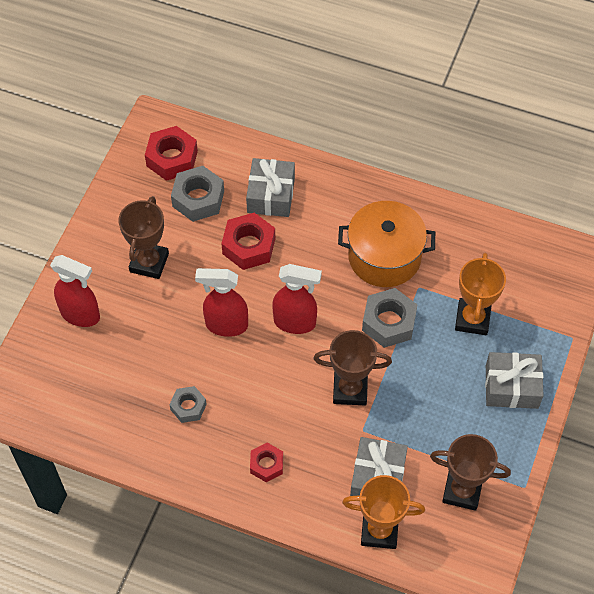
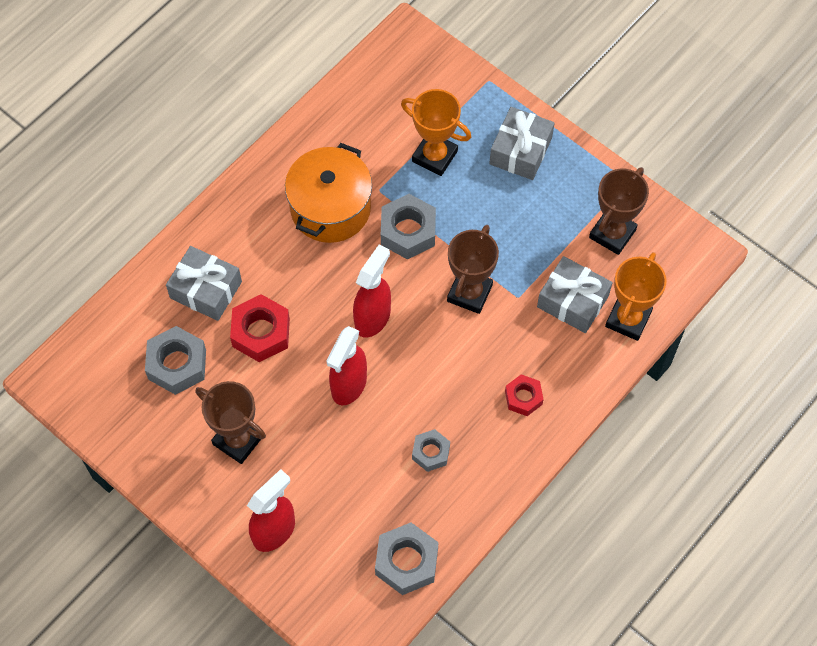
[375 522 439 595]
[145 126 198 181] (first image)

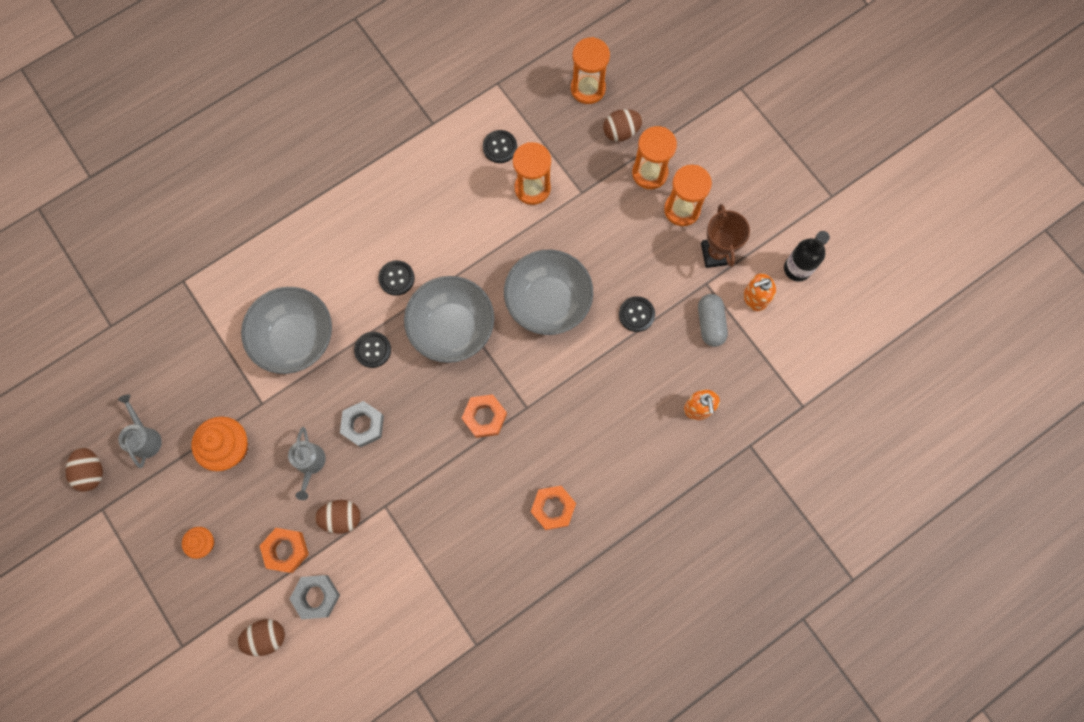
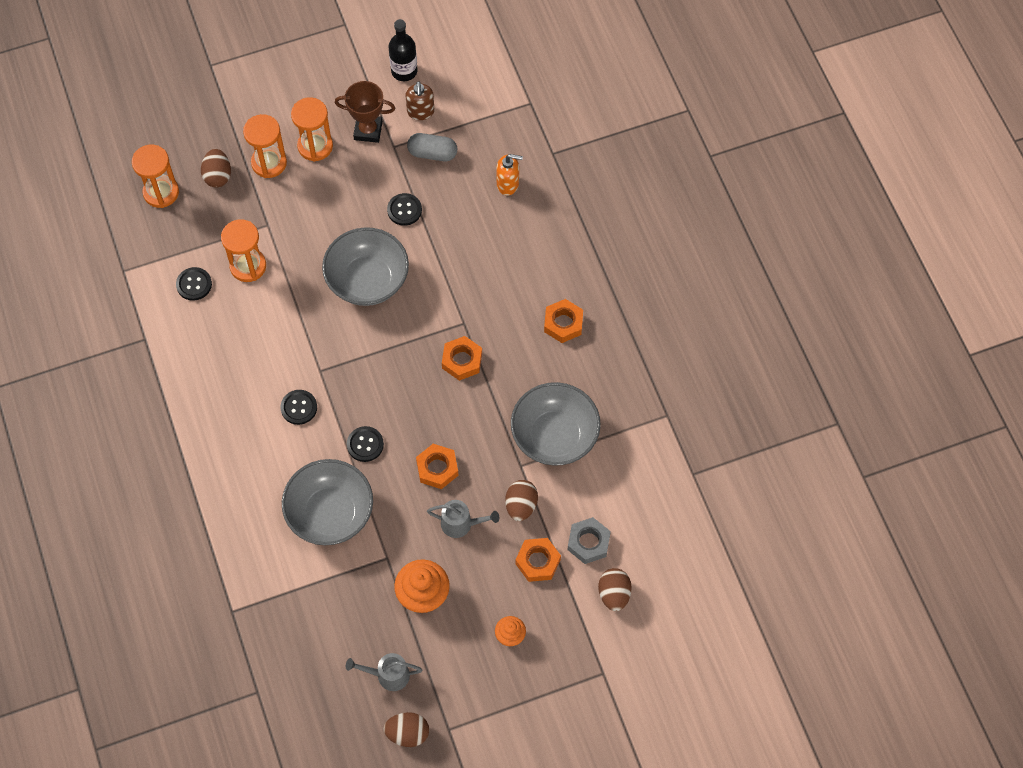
[405 81 434 120]
[416 444 459 489]
[511 382 601 466]

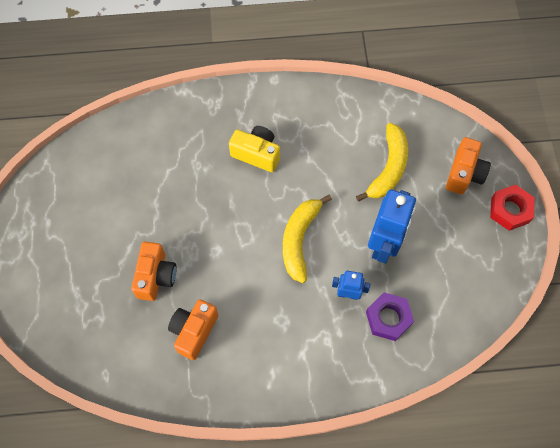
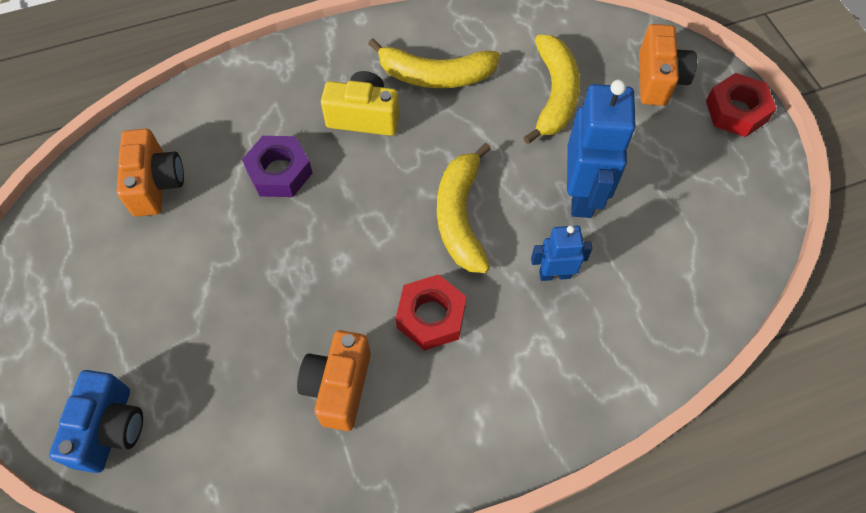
[49 370 143 473]
[117 129 184 217]
[242 136 312 197]
[368 38 500 88]
[396 274 466 351]

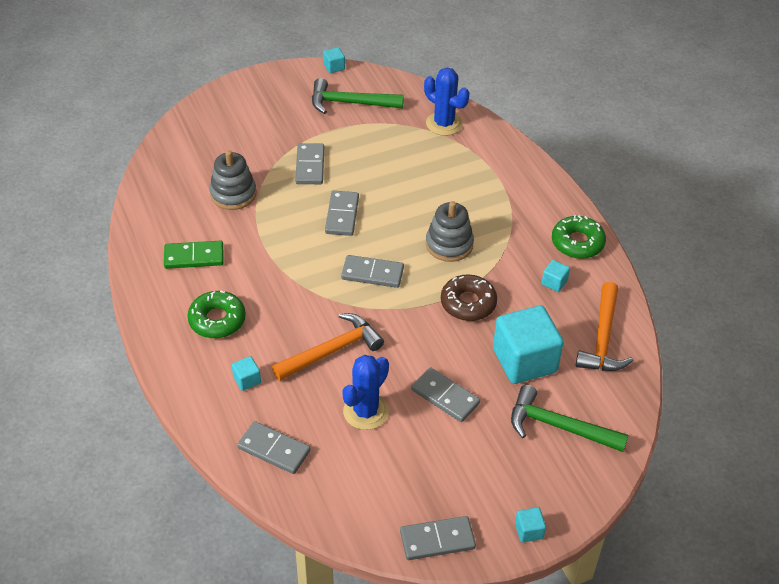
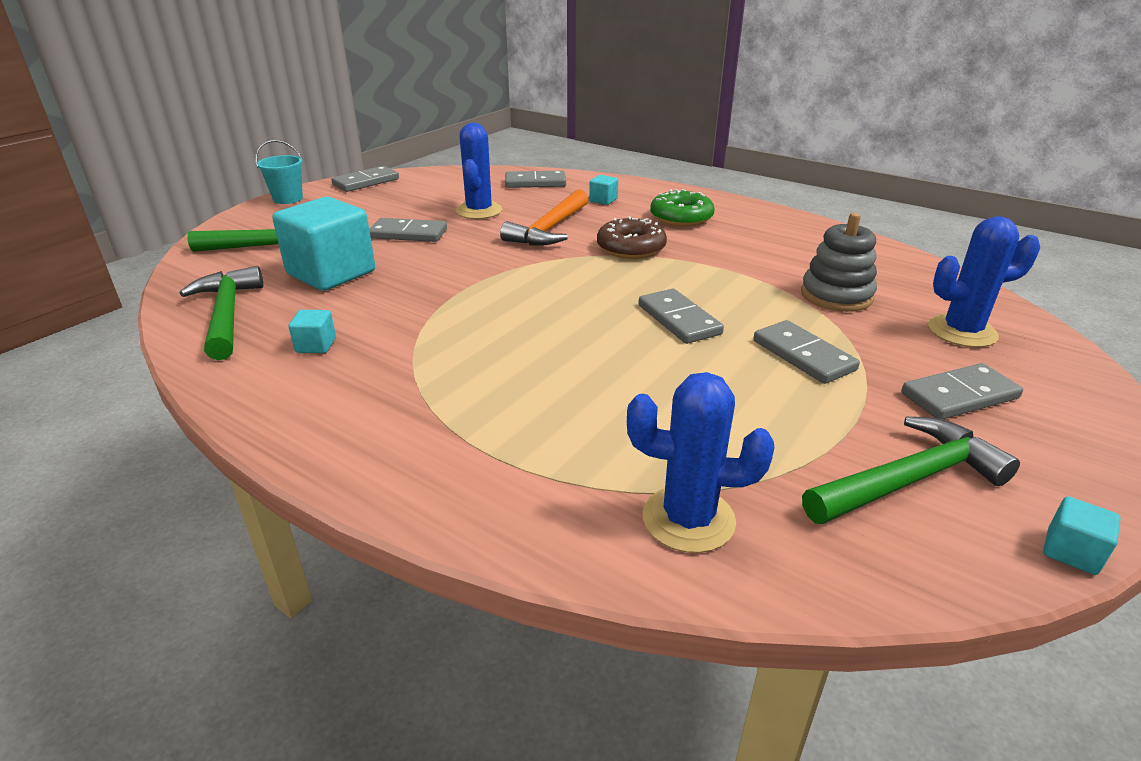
[180 266 264 360]
[255 140 303 204]
[597 216 667 259]
[901 363 1023 419]
[928 216 1040 347]
[164 241 224 269] (first image)
[426 201 474 262] (first image)
[552 215 606 259] (first image)

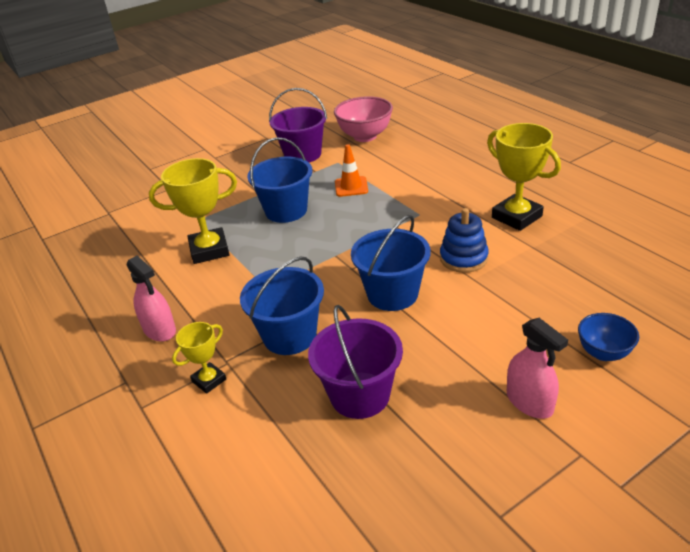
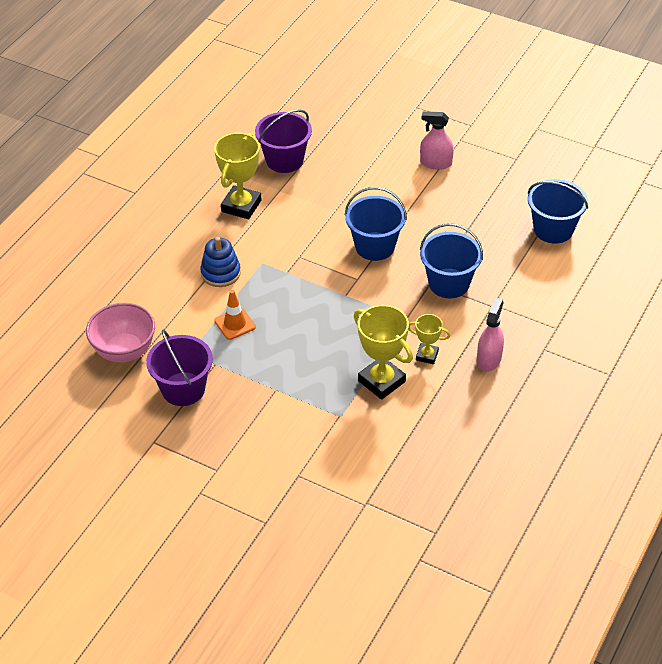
[200 237 241 287]
[255 110 312 173]
[408 314 450 364]
[420 111 454 170]
[528 179 588 244]
[578 313 639 361] (first image)

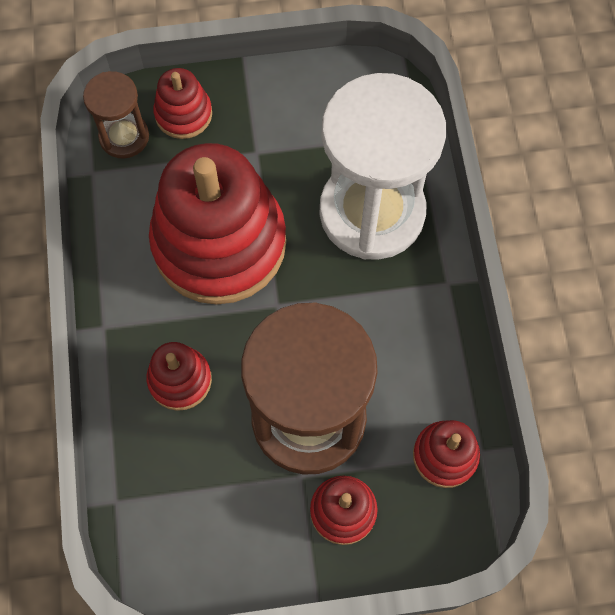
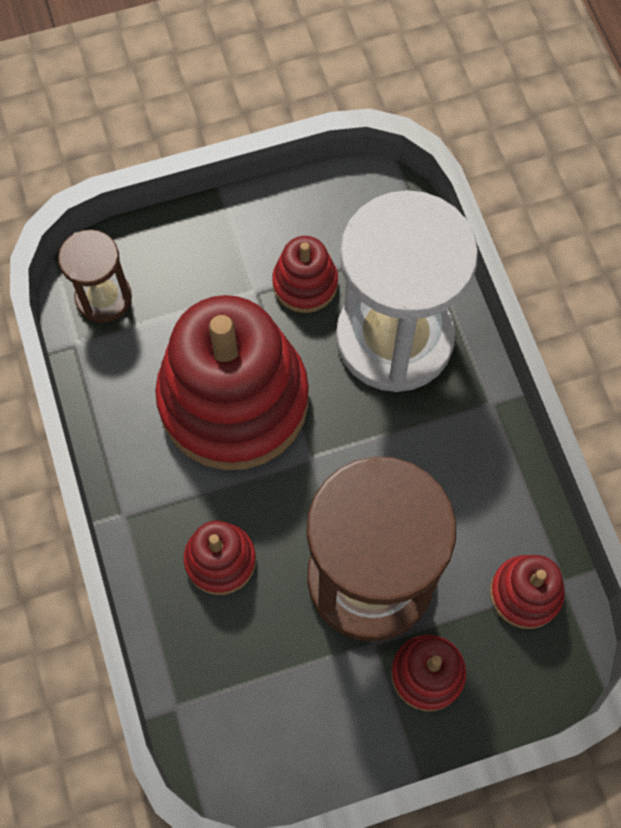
[272 236 338 313]

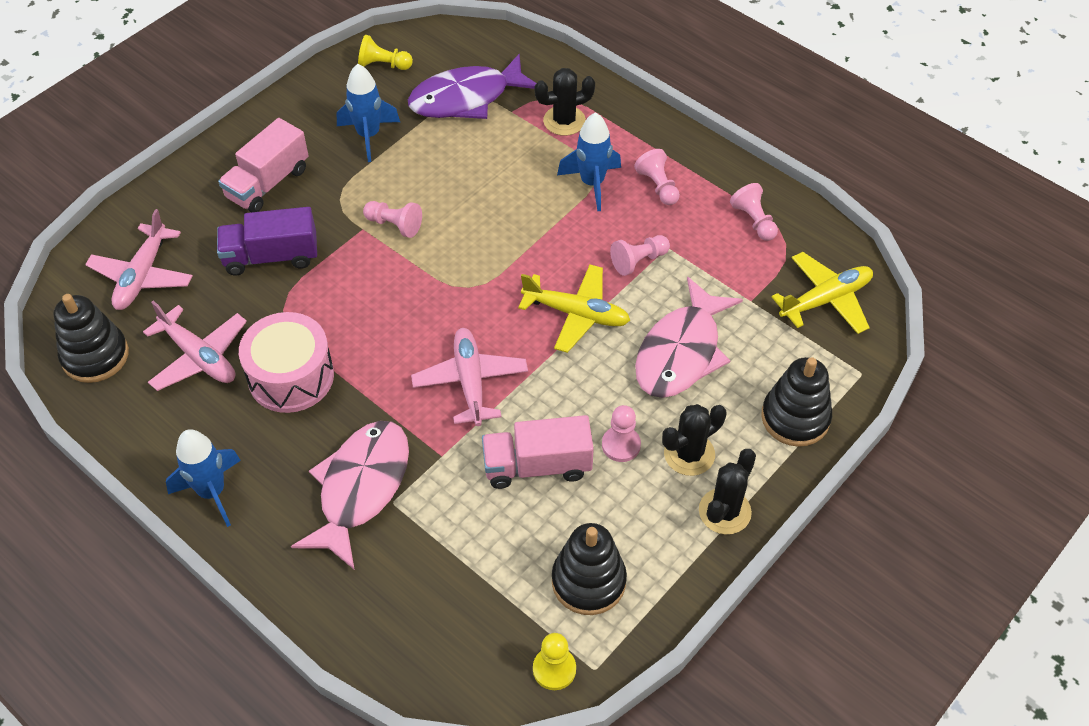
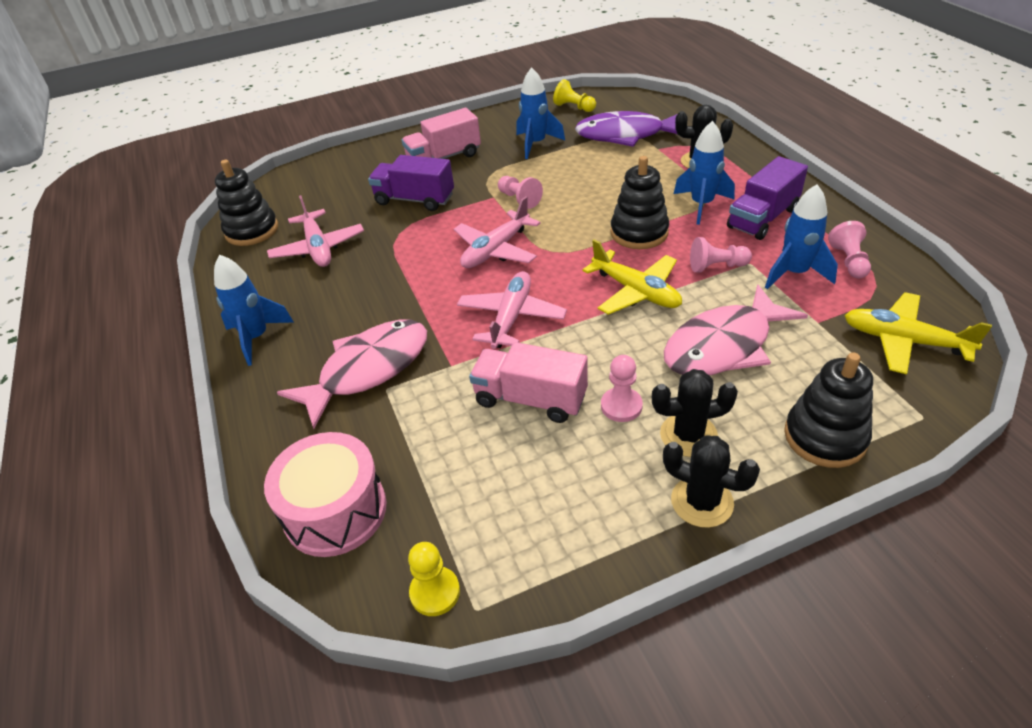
[264 432 387 557]
[454 196 541 268]
[610 156 669 249]
[663 435 760 528]
[727 156 808 240]
[765 184 838 289]
[844 292 992 374]

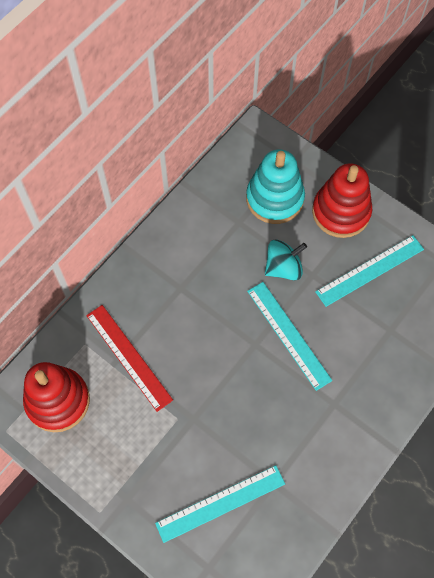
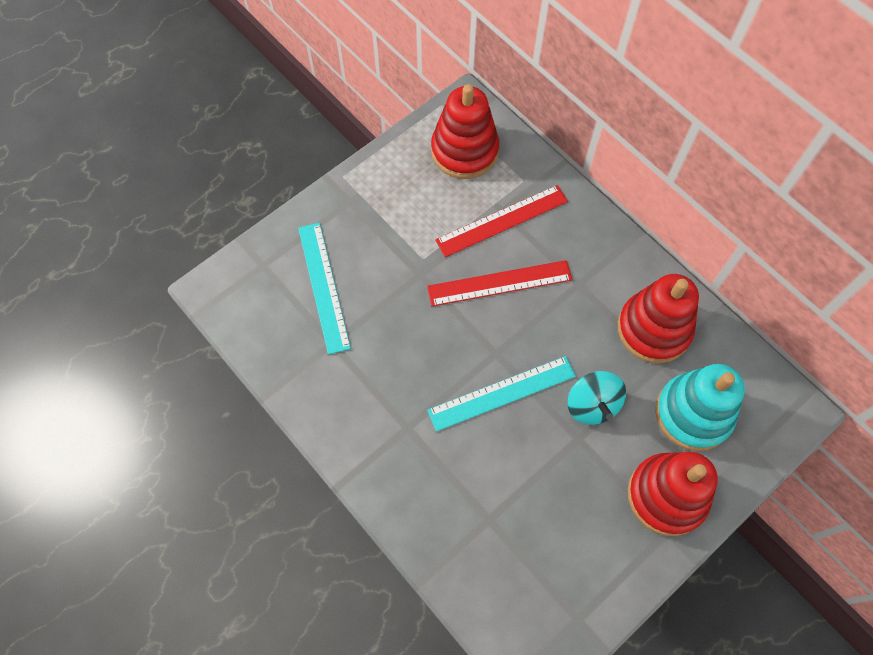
[427 260 573 306]
[618 274 699 363]
[315 235 424 307] (first image)

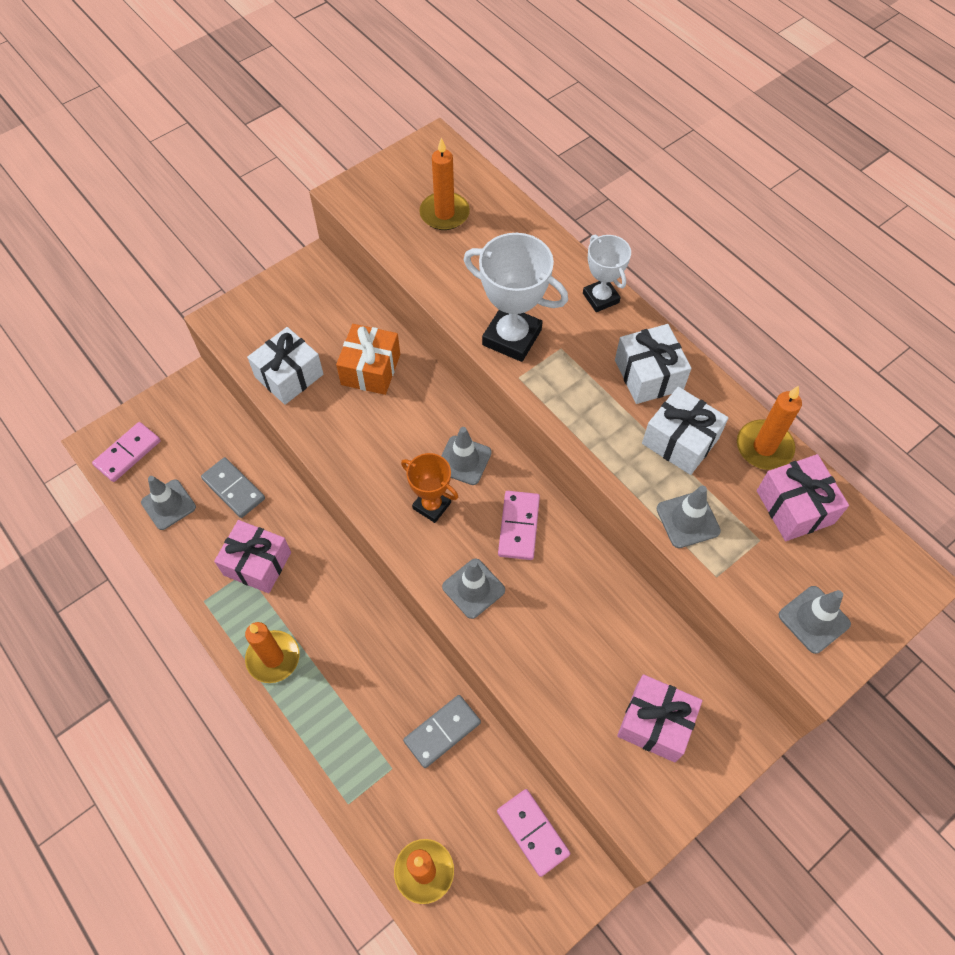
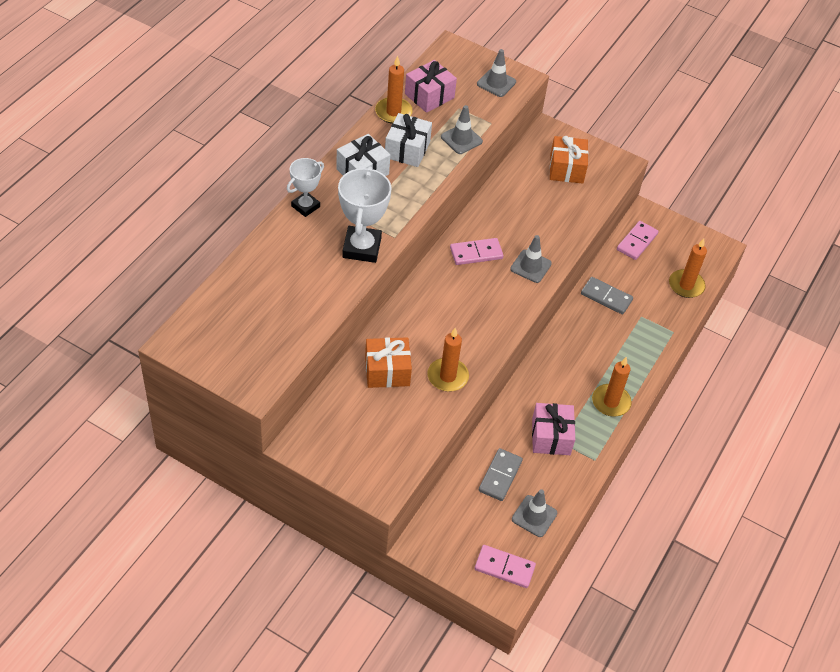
[427 328 469 392]
[550 136 588 184]
[247 327 323 405] (first image)
[401 453 458 523] (first image)
[441 427 492 485] (first image)

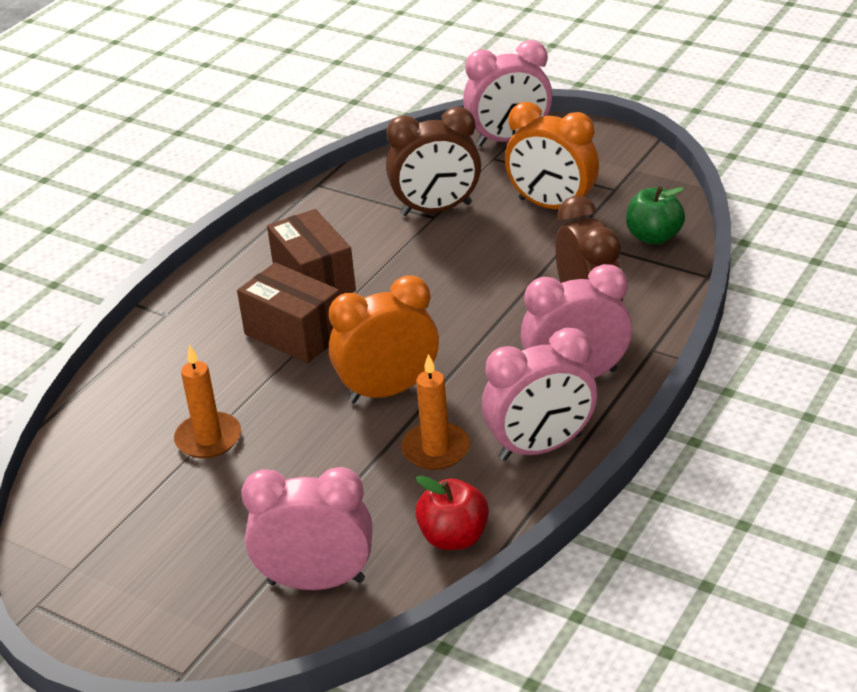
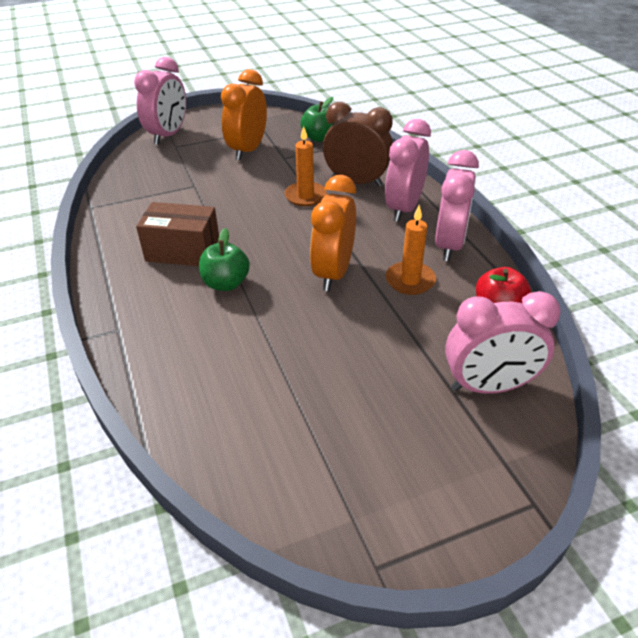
[199 228 250 291]
[221 69 267 161]
[285 126 327 206]
[445 291 561 394]
[386 107 481 216] (first image)

